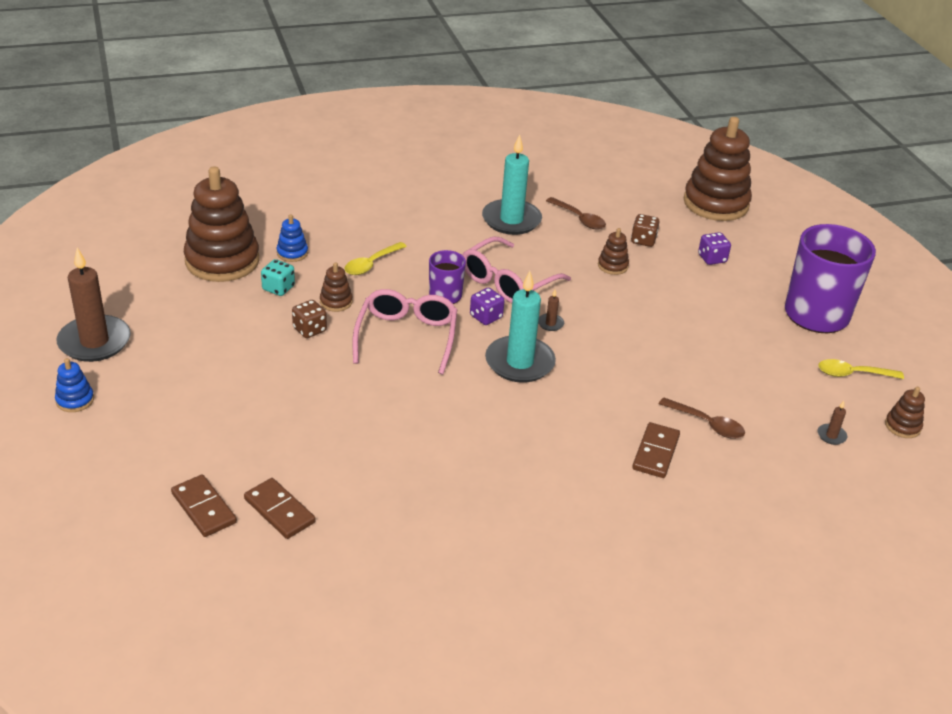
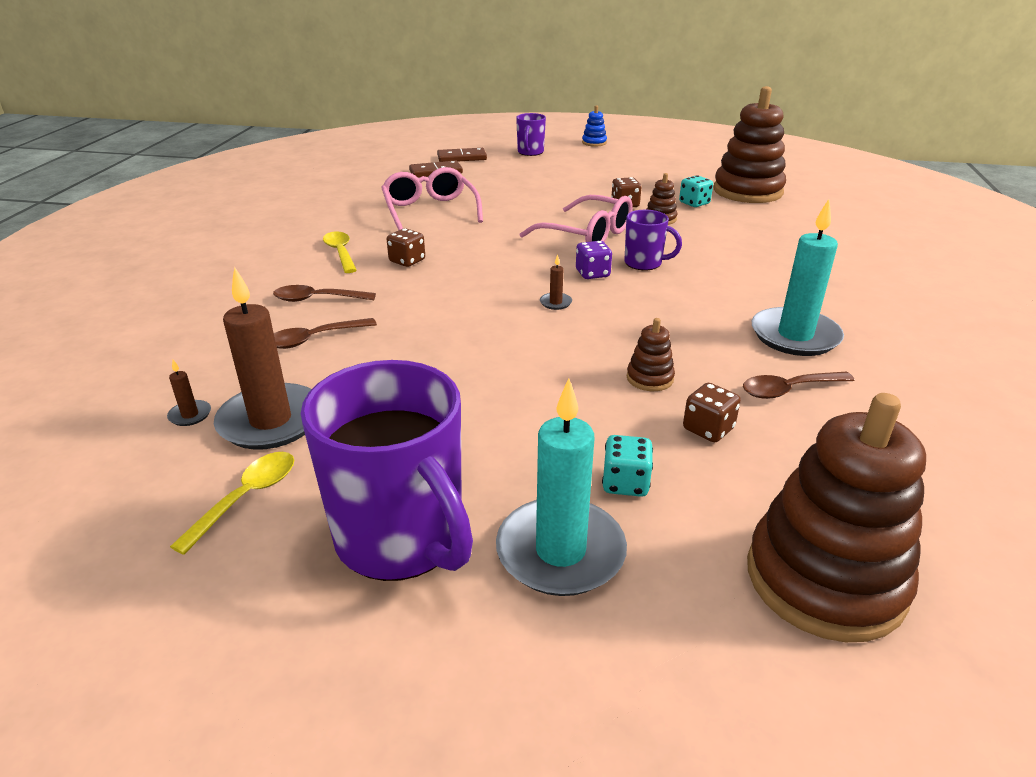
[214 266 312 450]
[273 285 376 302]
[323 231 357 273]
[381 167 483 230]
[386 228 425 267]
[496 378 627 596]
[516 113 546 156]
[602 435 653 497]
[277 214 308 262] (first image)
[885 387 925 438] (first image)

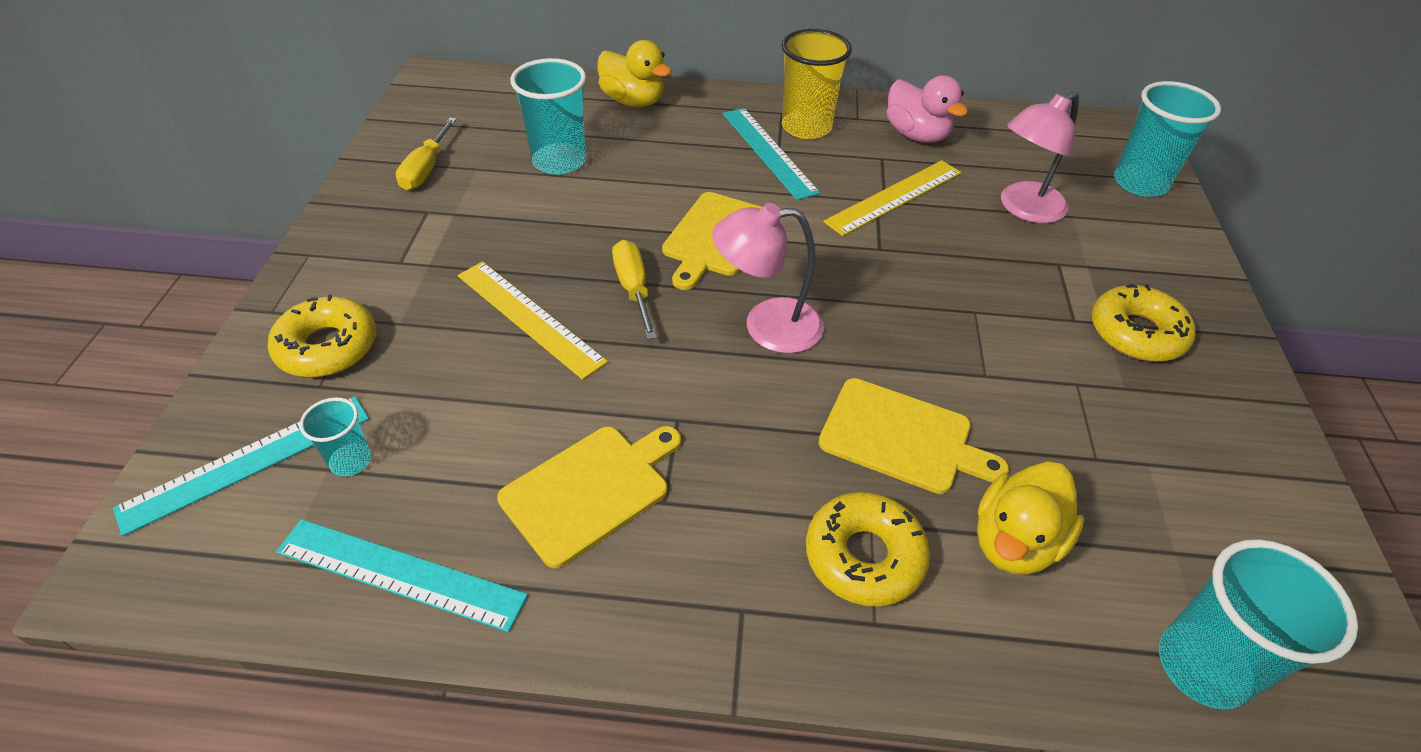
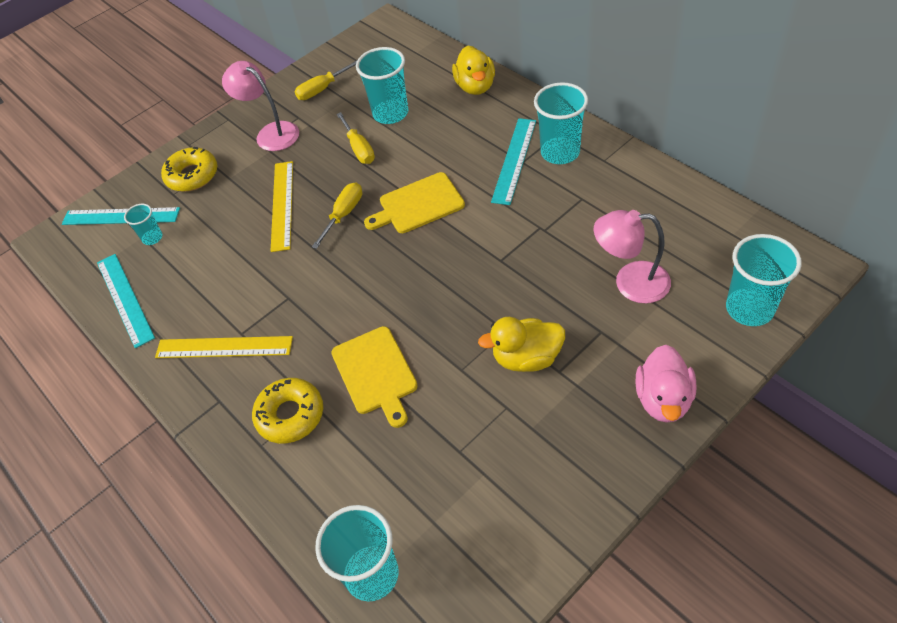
[155 336 293 358]
[222 61 299 151]
[336 112 375 164]
[478 317 565 372]
[534 82 588 164]
[636 345 696 423]
[497 426 681 568] (first image)
[1092 284 1196 361] (first image)

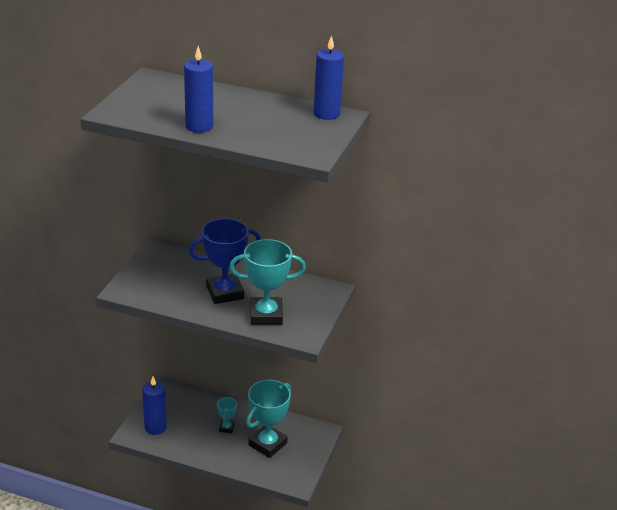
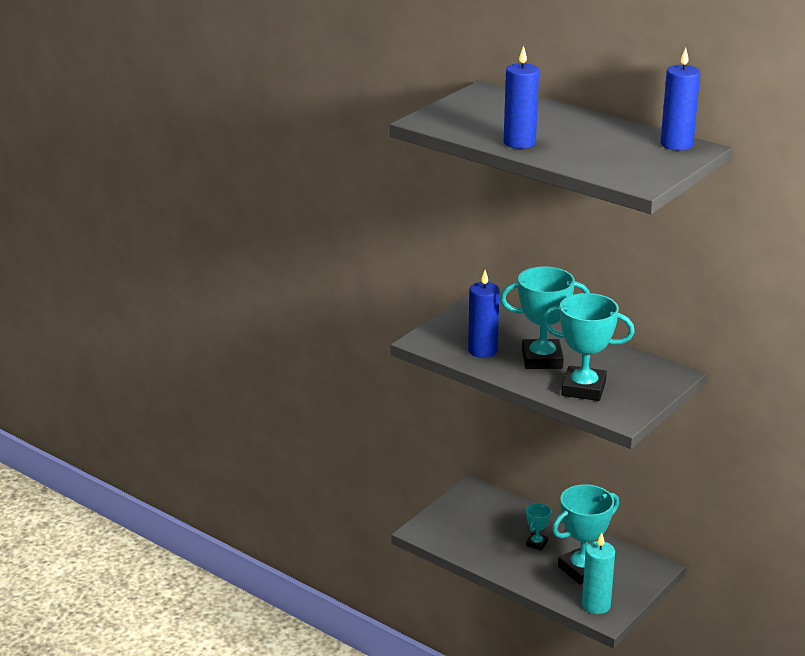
[468 270 500 358]
[500 266 590 369]
[582 533 615 614]

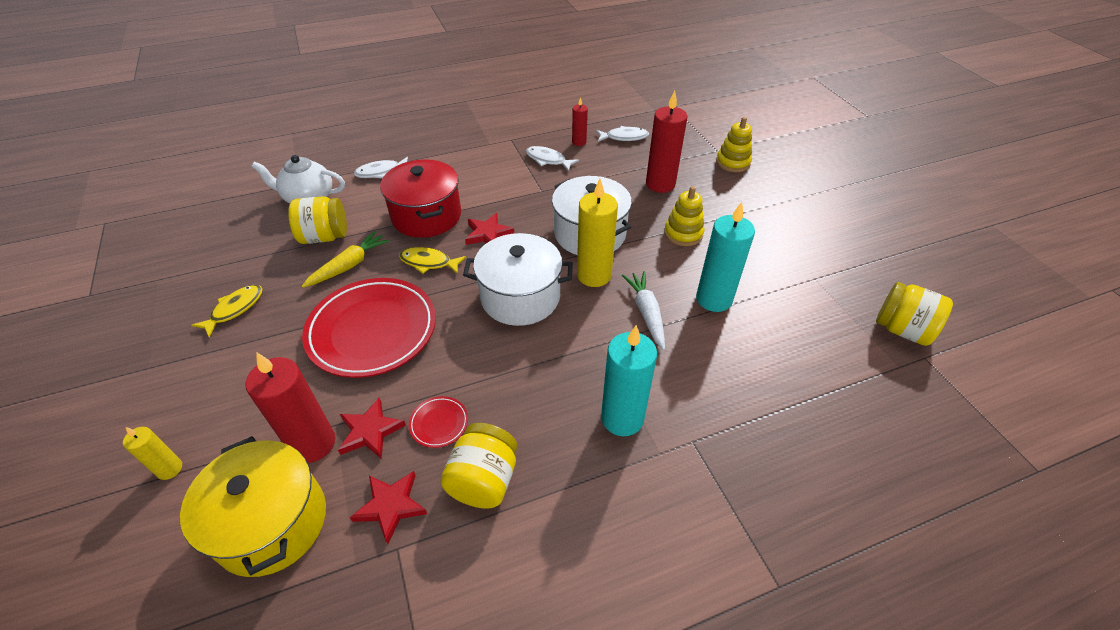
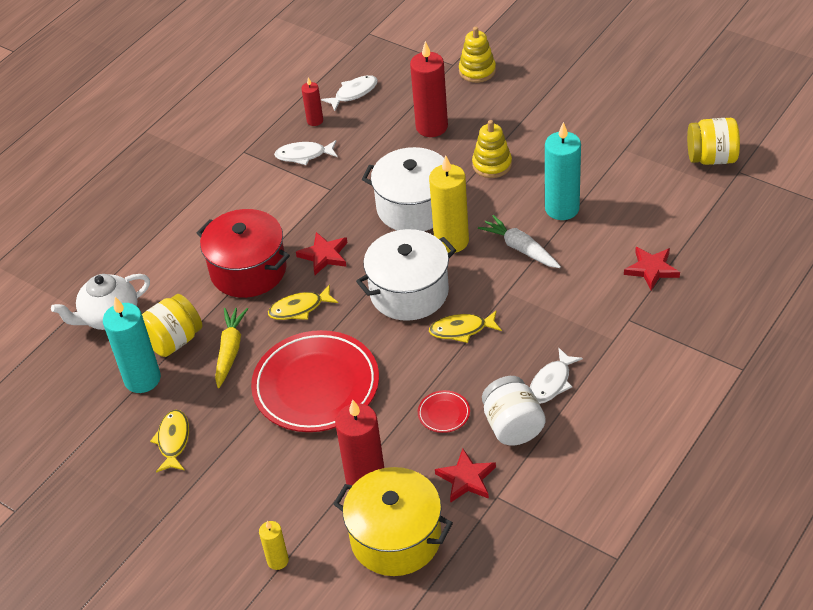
[103 297 161 393]
[429 310 502 343]
[482 376 545 445]
[530 348 583 404]
[624 247 680 290]

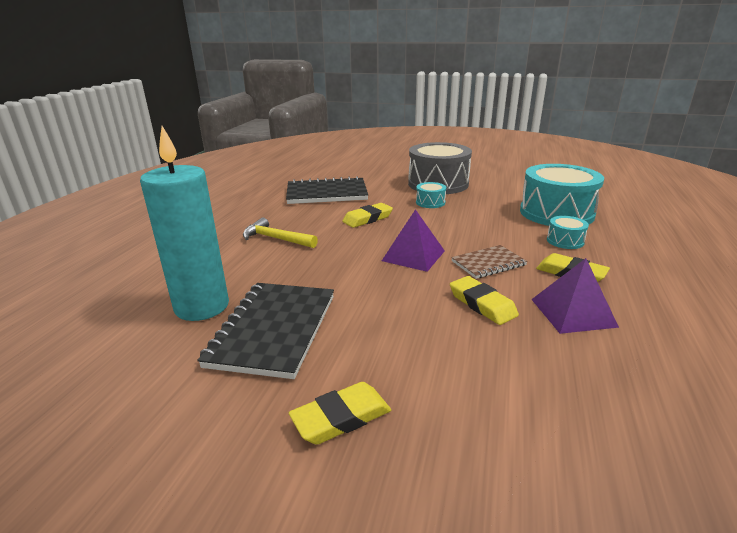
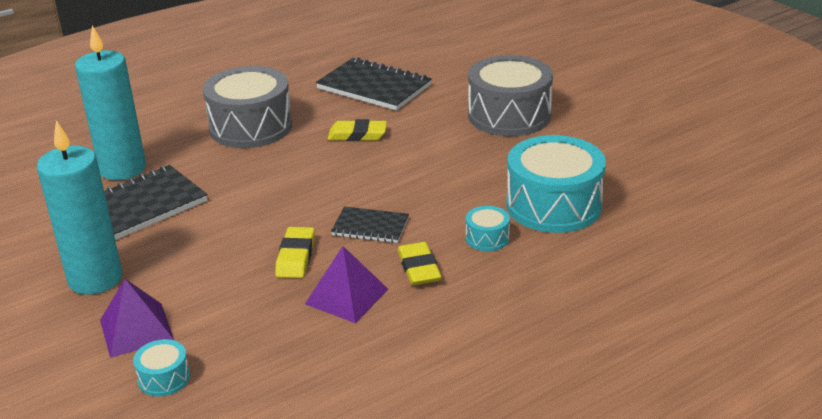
[37 120 123 295]
[100 279 174 358]
[133 339 190 396]
[203 66 292 148]
[331 206 409 243]

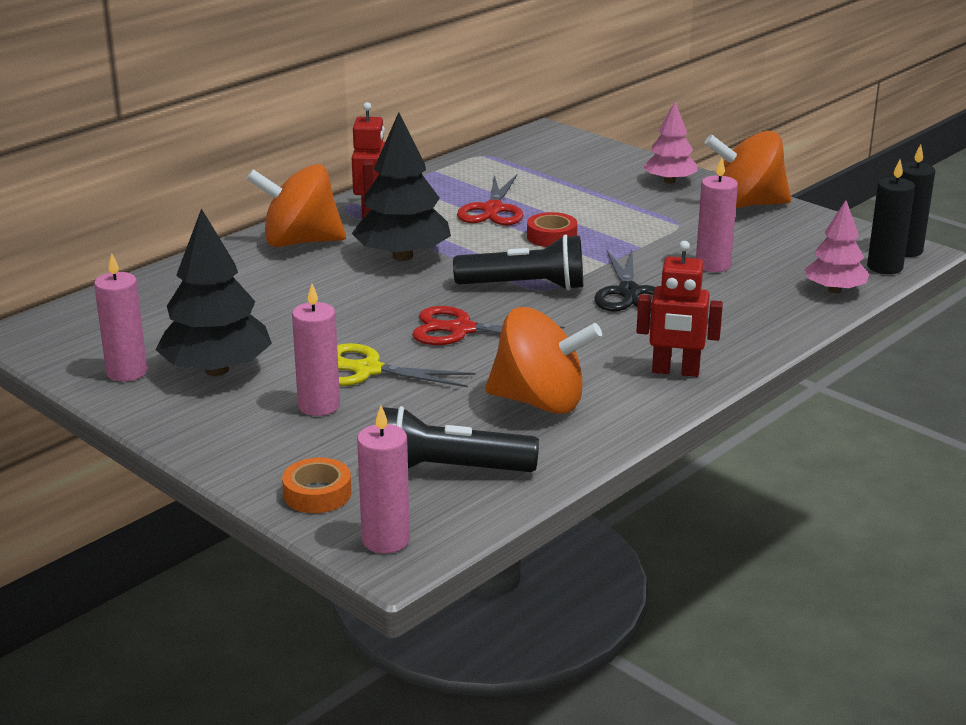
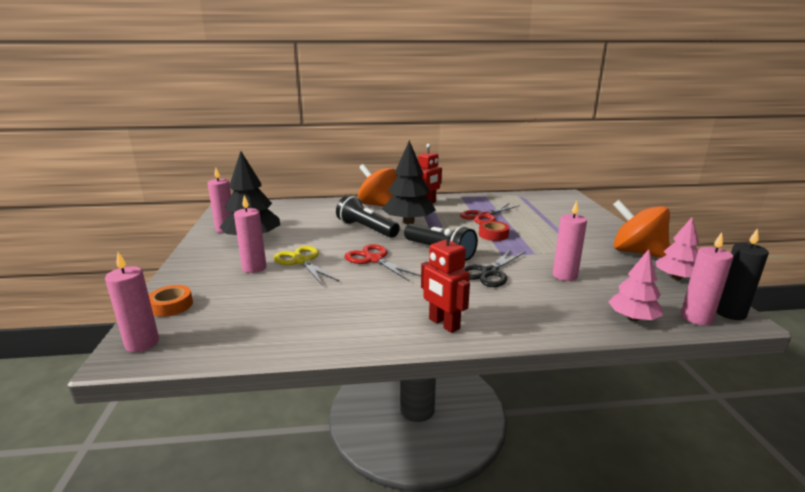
[336 195 400 238]
[656 217 699 280]
[681 232 733 325]
[485 307 602 414] (first image)

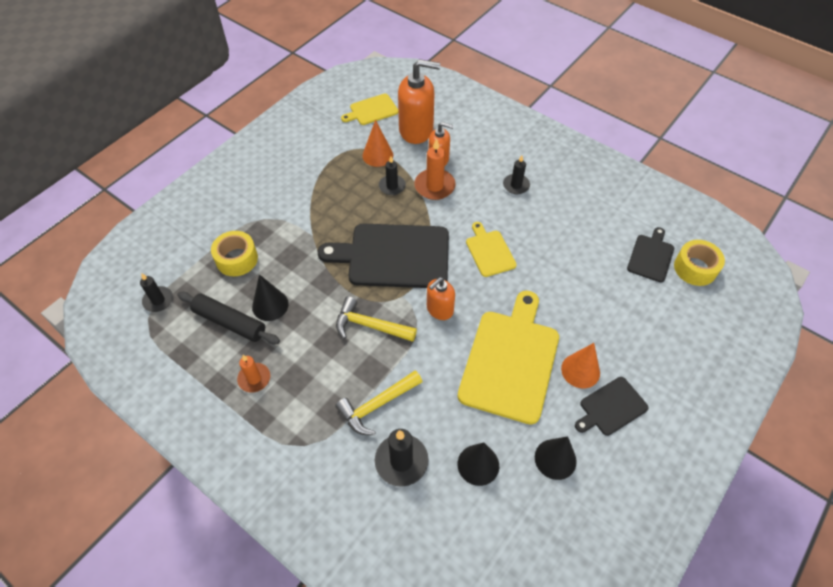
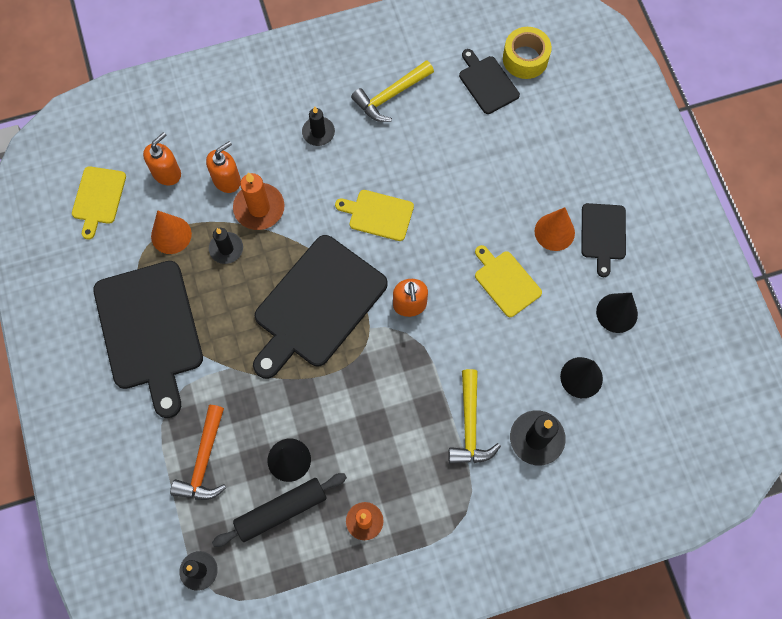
[93 261 203 418]
[143 132 181 185]
[170 405 226 500]
[351 60 434 122]
[475 245 542 317]

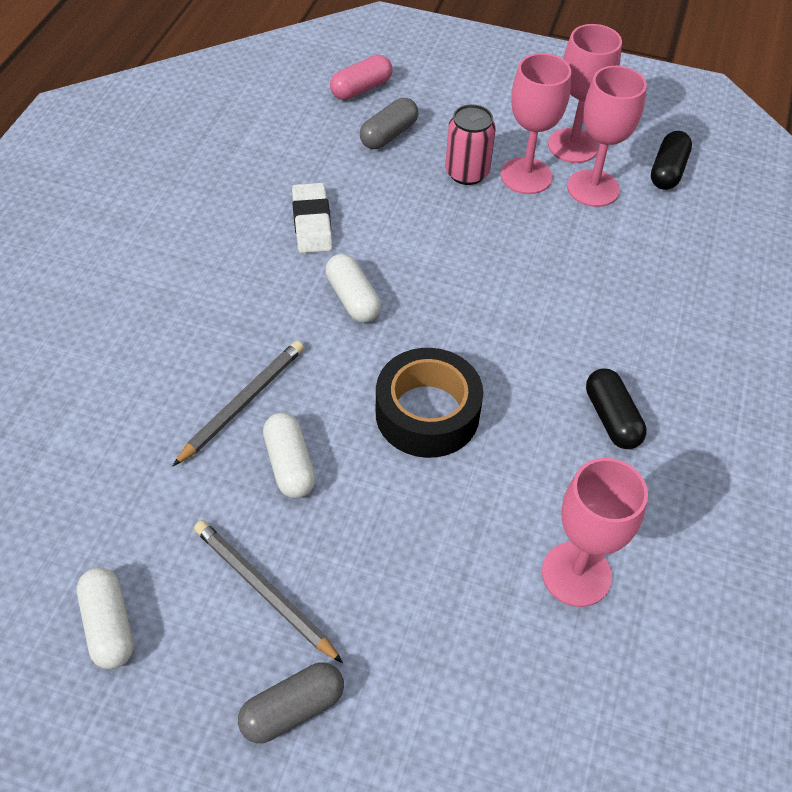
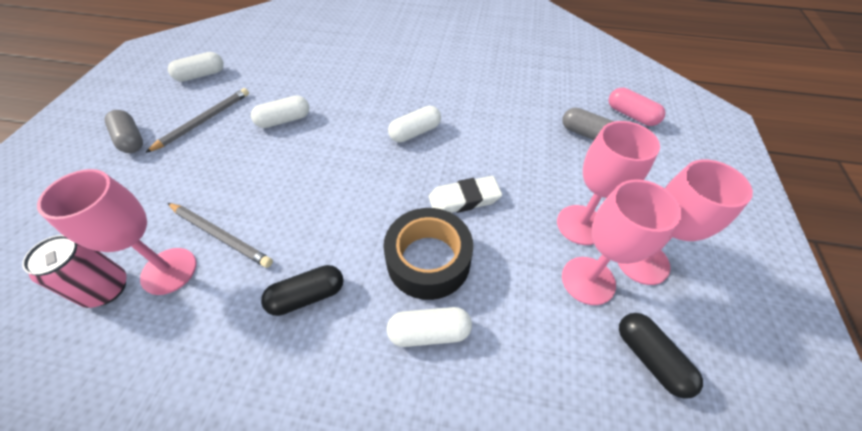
[22 235 127 308]
[168 203 273 268]
[383 208 473 300]
[387 307 472 347]
[429 176 502 213]
[619 313 703 399]

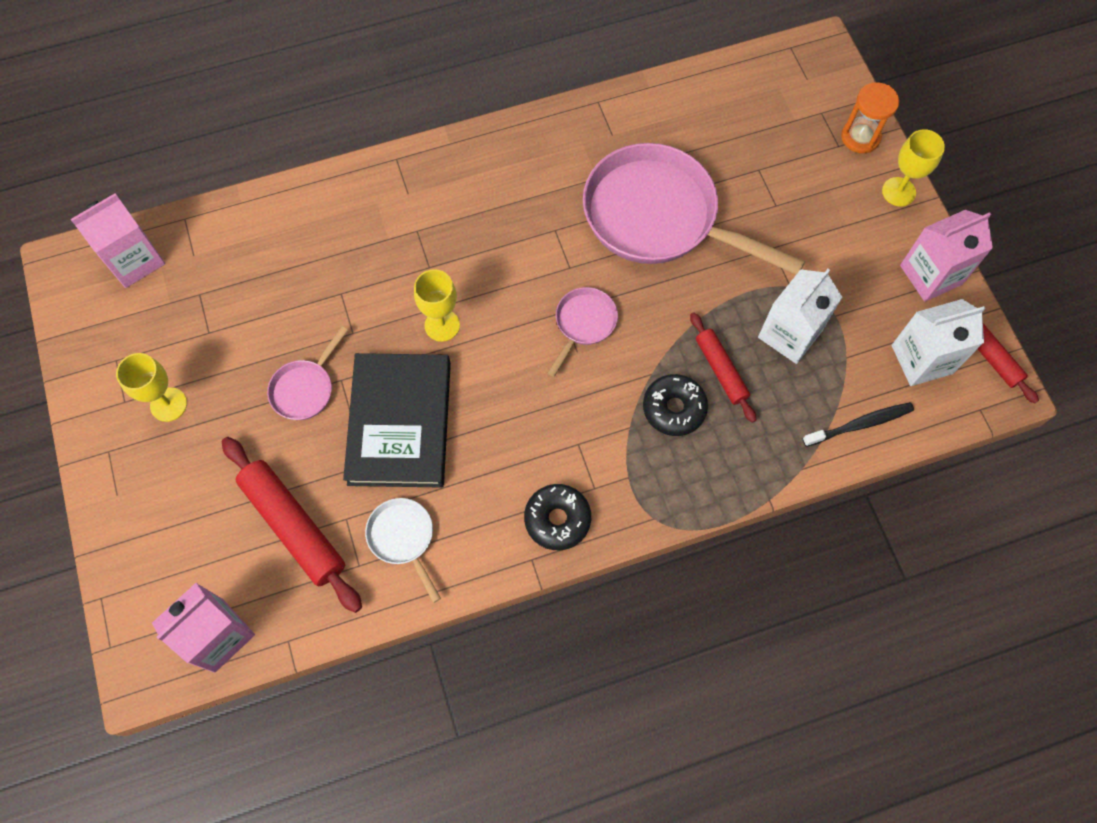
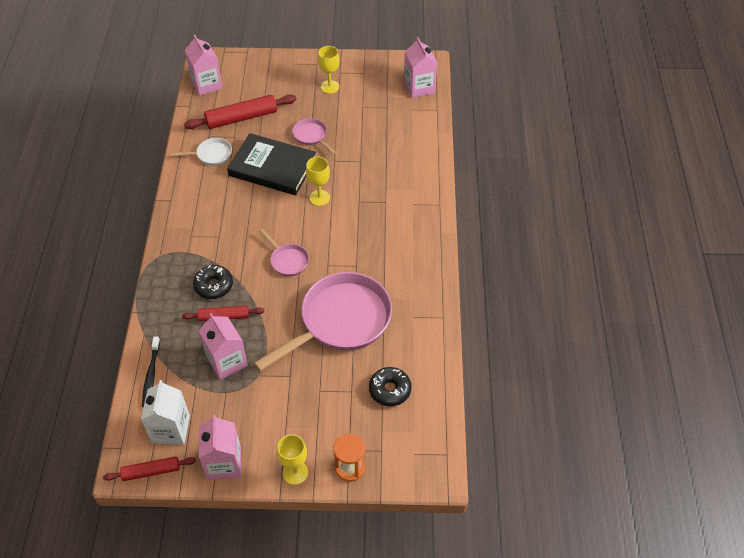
[199 313 248 380]
[369 367 412 406]

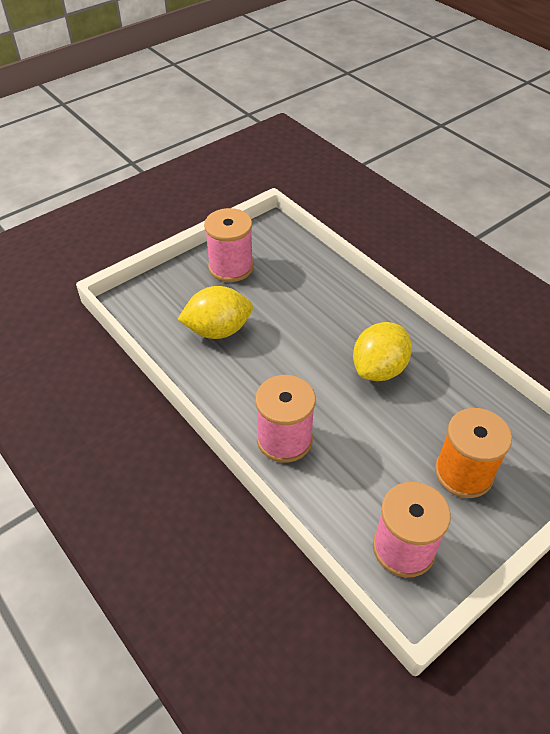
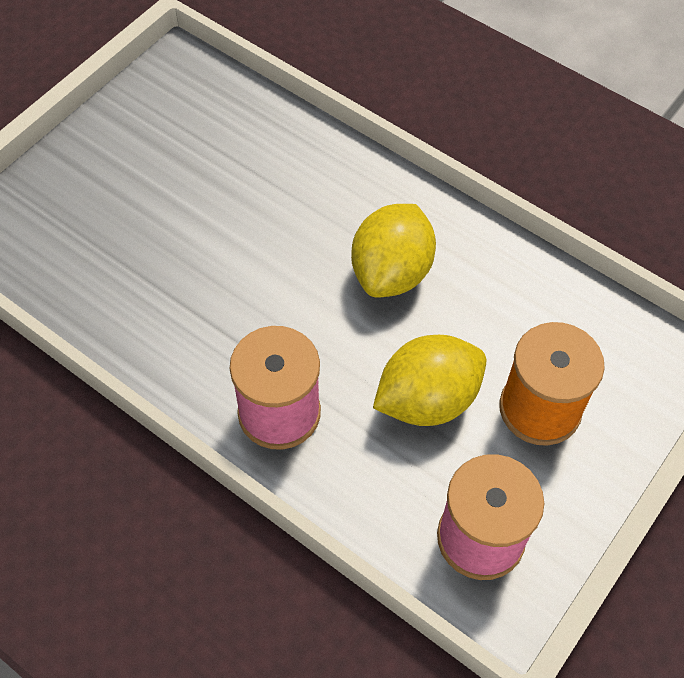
[373 335 486 426]
[204 208 254 282] (first image)

